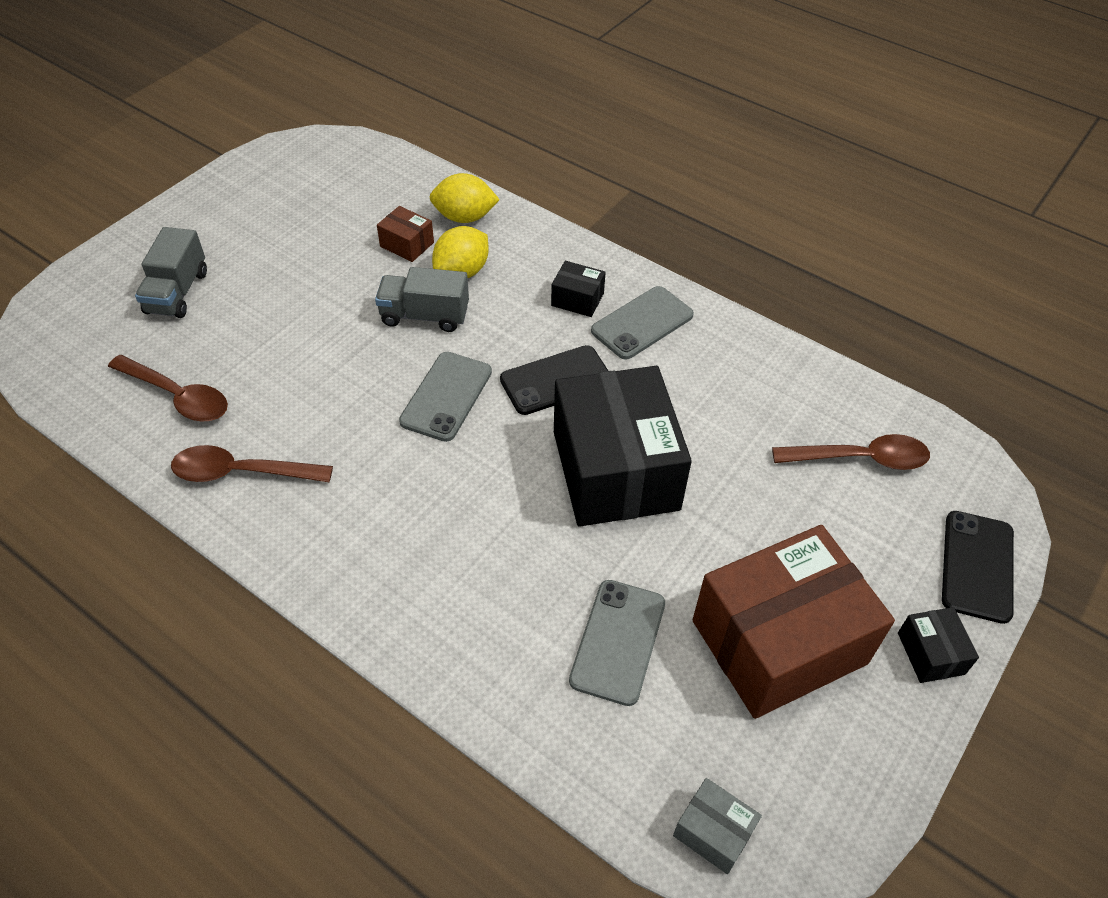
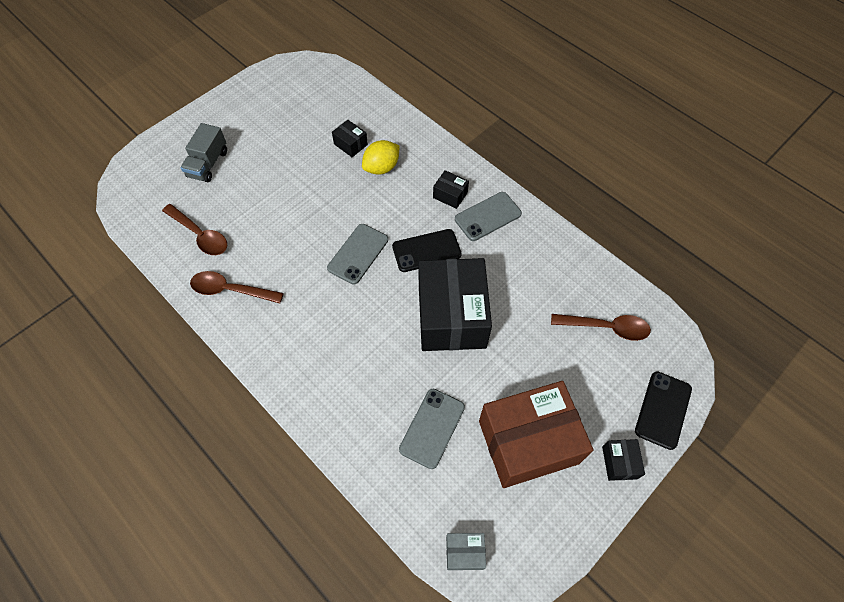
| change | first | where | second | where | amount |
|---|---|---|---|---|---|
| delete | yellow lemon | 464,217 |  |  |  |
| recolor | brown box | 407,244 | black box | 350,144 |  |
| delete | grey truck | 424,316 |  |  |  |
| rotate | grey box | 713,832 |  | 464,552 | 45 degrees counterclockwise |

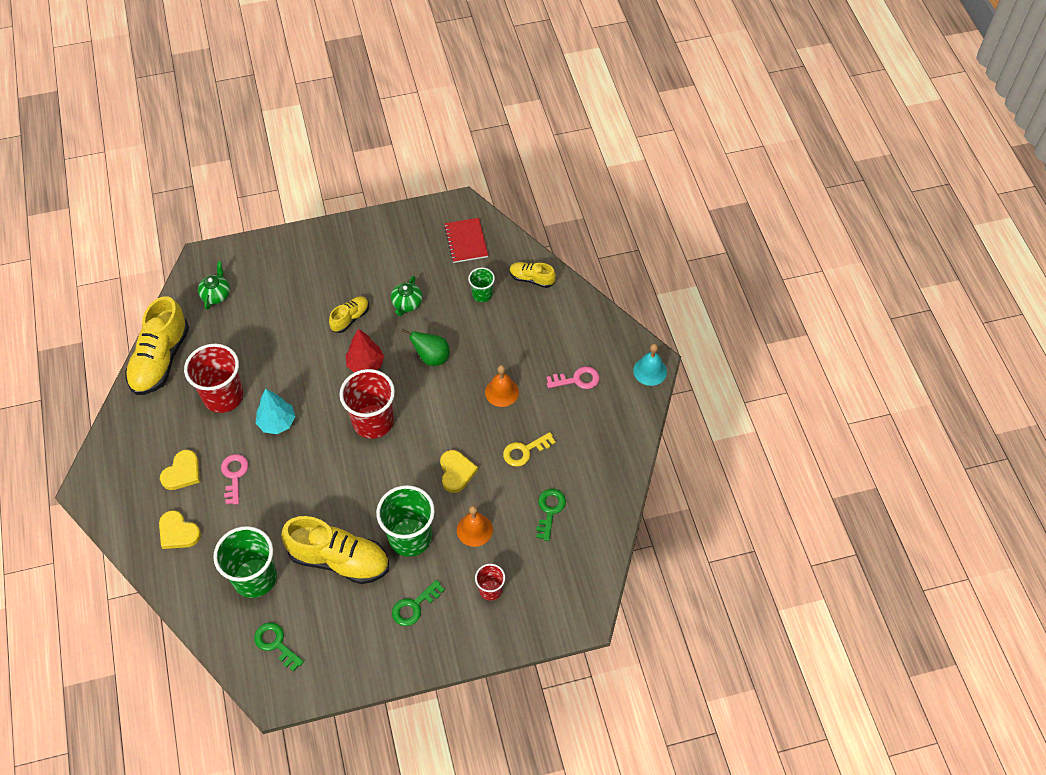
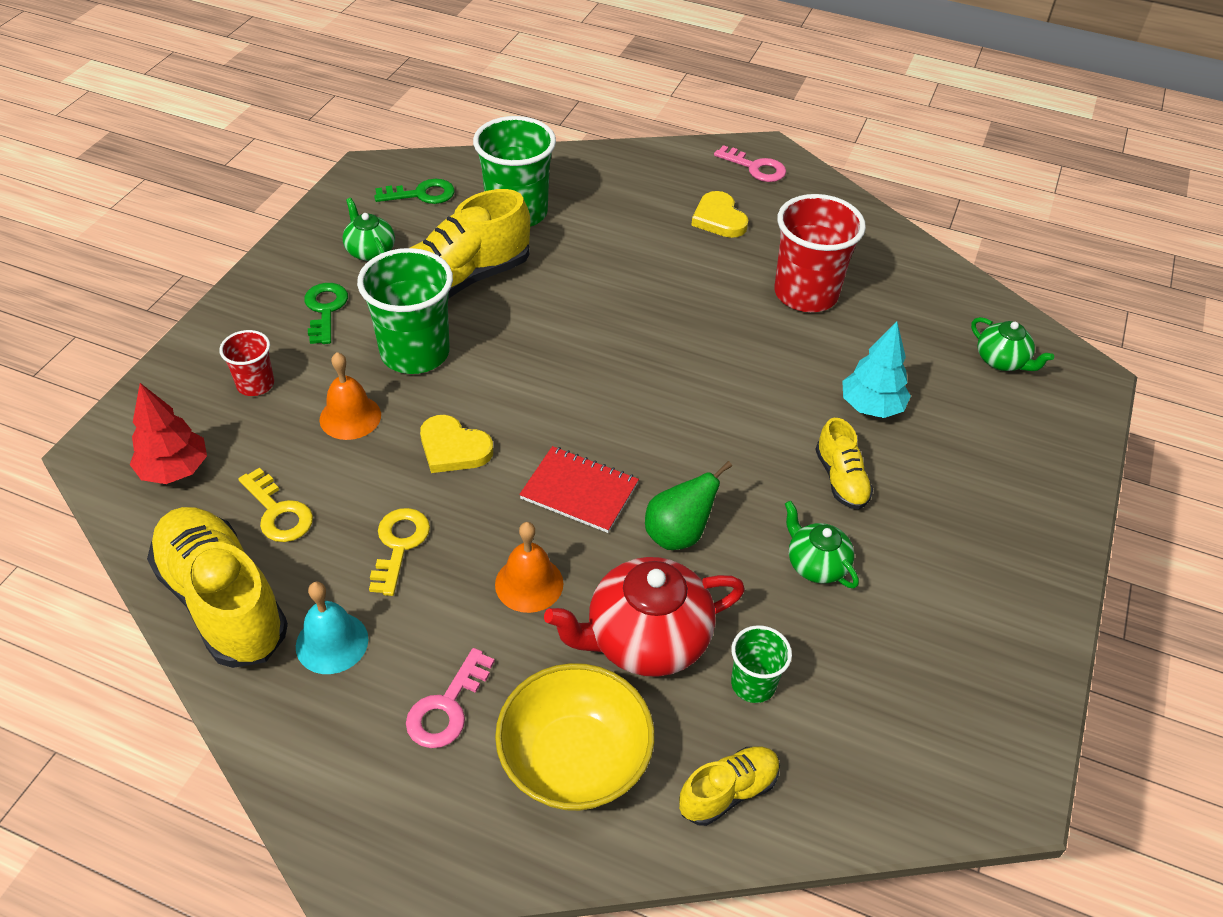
| change | first | where | second | where | amount |
|---|---|---|---|---|---|
| move | red notebook | 466,241 |  | 579,491 |  |
| move | yellow shoe | 160,359 |  | 223,601 |  |
| move | red tree | 365,364 |  | 174,470 |  |
| move | turquoise bell | 650,371 |  | 332,642 |  |
| delete | red cup | 373,421 |  |  |  |
| move | turquoise tree | 277,422 |  | 871,407 |  |
| move | pink key | 234,475 |  | 755,167 |  |
| recolor | green key | 549,510 | yellow key | 278,512 |  |
| delete | yellow heart | 178,532 |  |  |  |
| insert |  |  | green teapot | 370,251 |  |
| insert |  |  | red teapot | 645,640 |  |
| insert |  |  | yellow bowl | 574,760 |  |

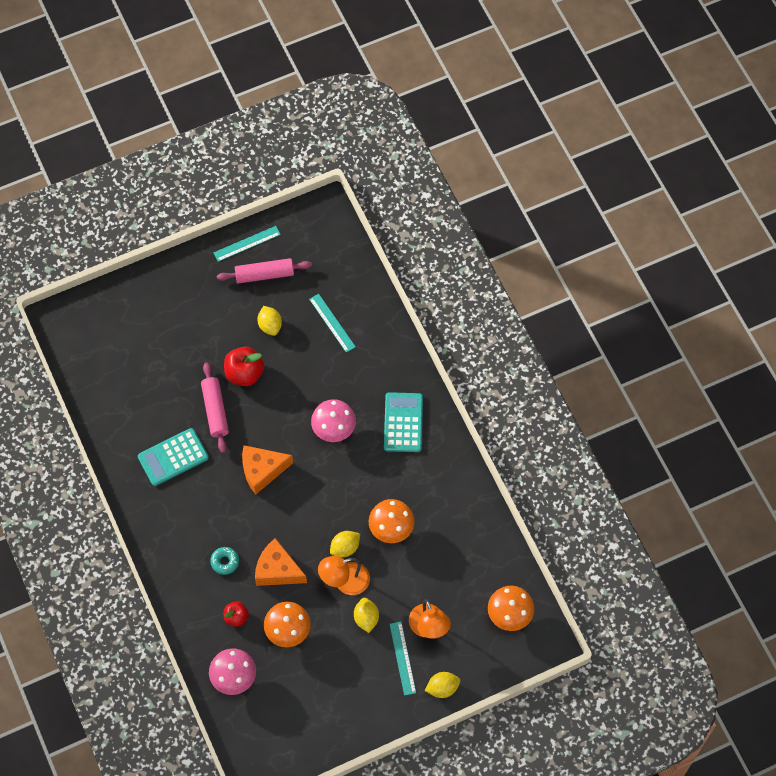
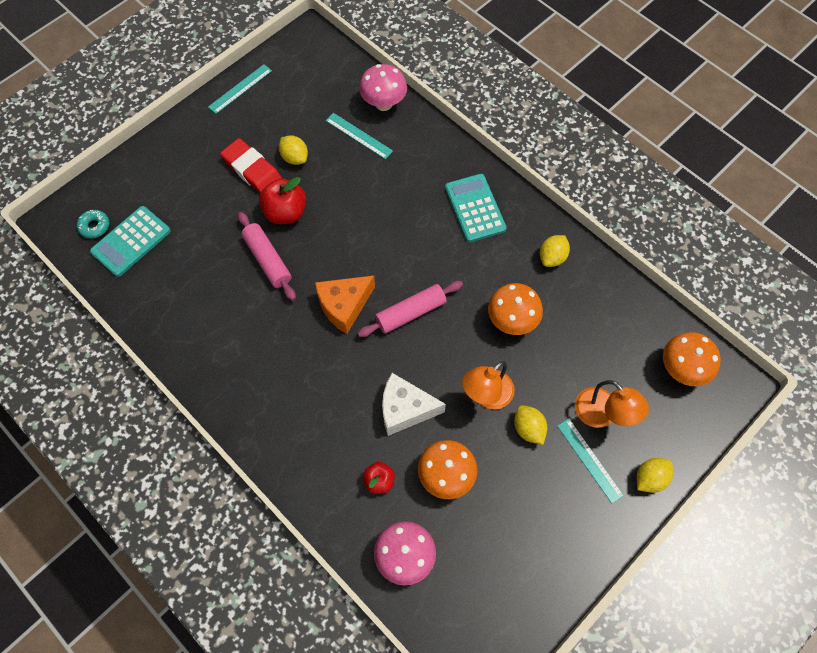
| change | first | where | second | where | amount |
|---|---|---|---|---|---|
| move | pink rolling pin | 264,274 |  | 410,313 |  |
| move | pink mushroom | 334,430 |  | 383,103 |  |
| move | turquoise calculator | 173,457 |  | 131,241 |  |
| move | yellow lemon | 345,548 |  | 552,257 |  |
| recolor | orange cheese | 277,570 | white cheese | 405,409 |  |
| move | turquoise donut | 225,562 |  | 94,226 |  |
| insert |  |  | red eraser | 252,170 |  |

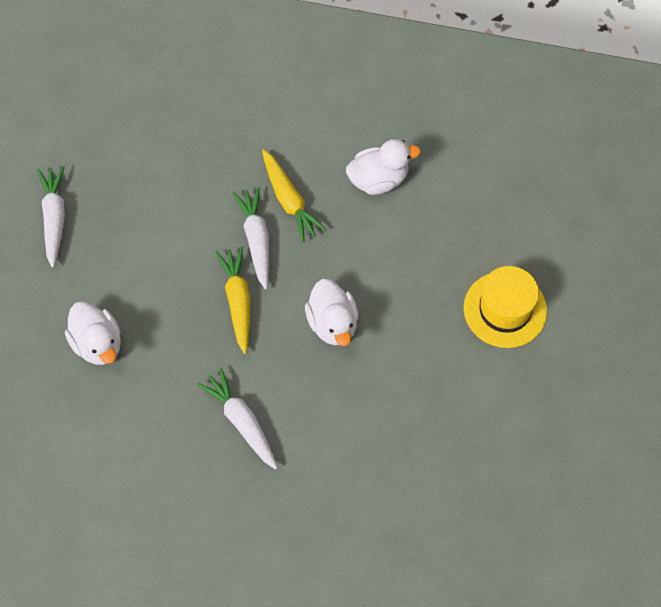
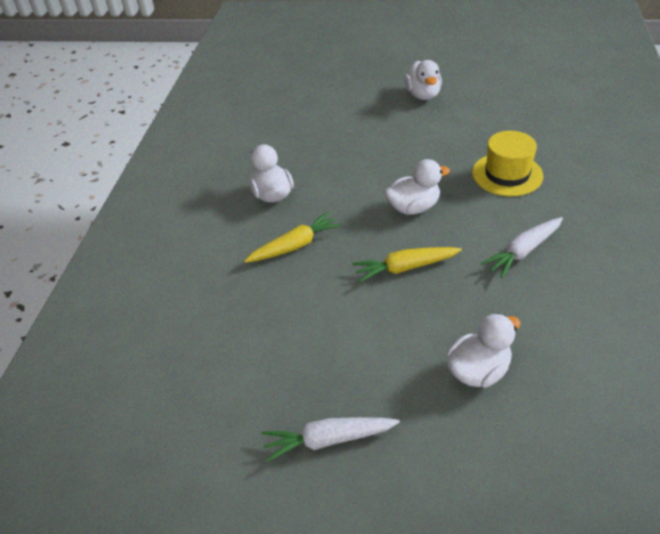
| change | first | where | second | where | amount |
|---|---|---|---|---|---|
| delete | white carrot | 256,240 |  |  |  |
| move | yellow hat | 505,309 |  | 507,174 |  |
| insert |  |  | white duck | 423,95 |  |

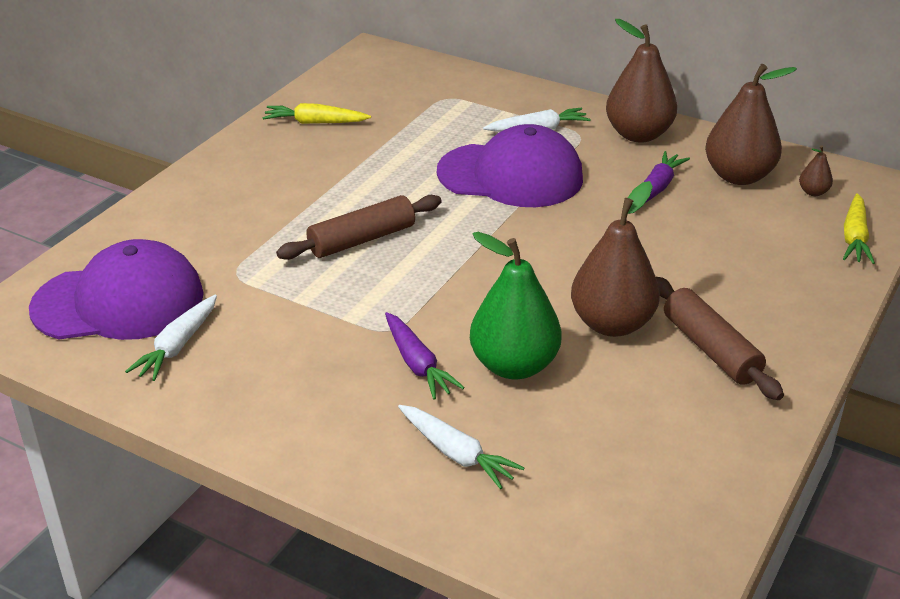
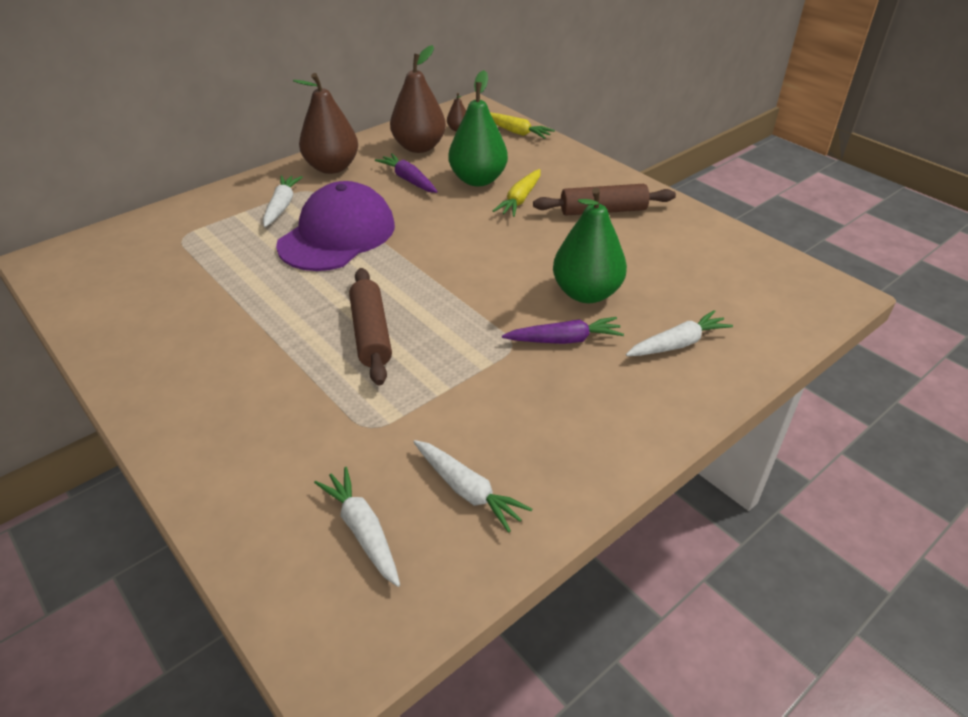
| change | first | where | second | where | amount |
|---|---|---|---|---|---|
| move | yellow carrot | 315,122 |  | 520,199 |  |
| delete | brown pear | 612,324 |  |  |  |
| replace | purple cap | 119,302 | white carrot | 362,530 |  |
| insert |  |  | green pear | 478,180 |  |

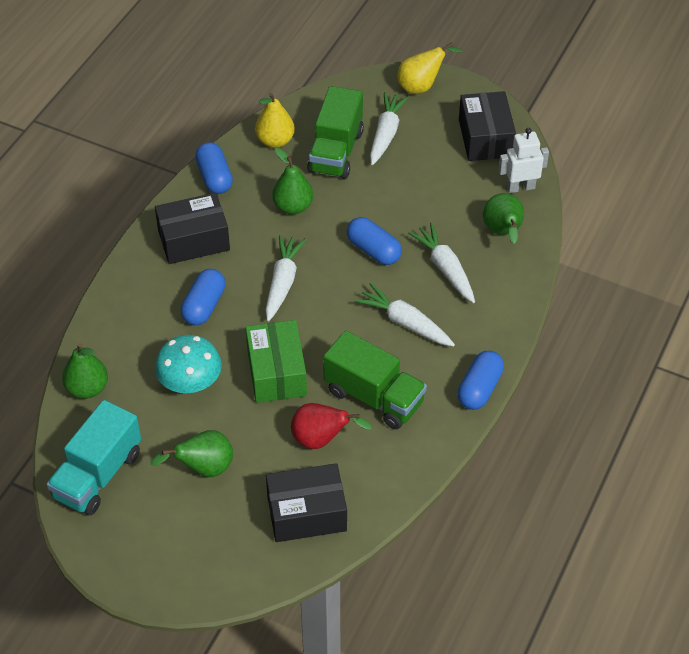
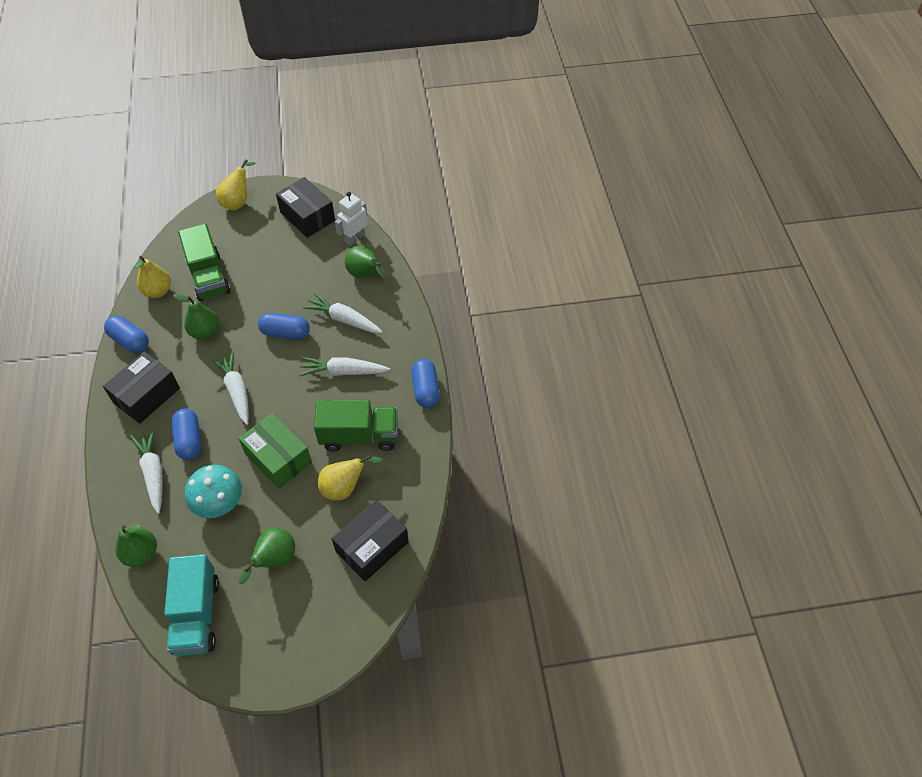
| change | first | where | second | where | amount |
|---|---|---|---|---|---|
| move | white carrot | 385,134 |  | 153,473 |  |
| recolor | red pear | 321,439 | yellow pear | 344,488 |  |

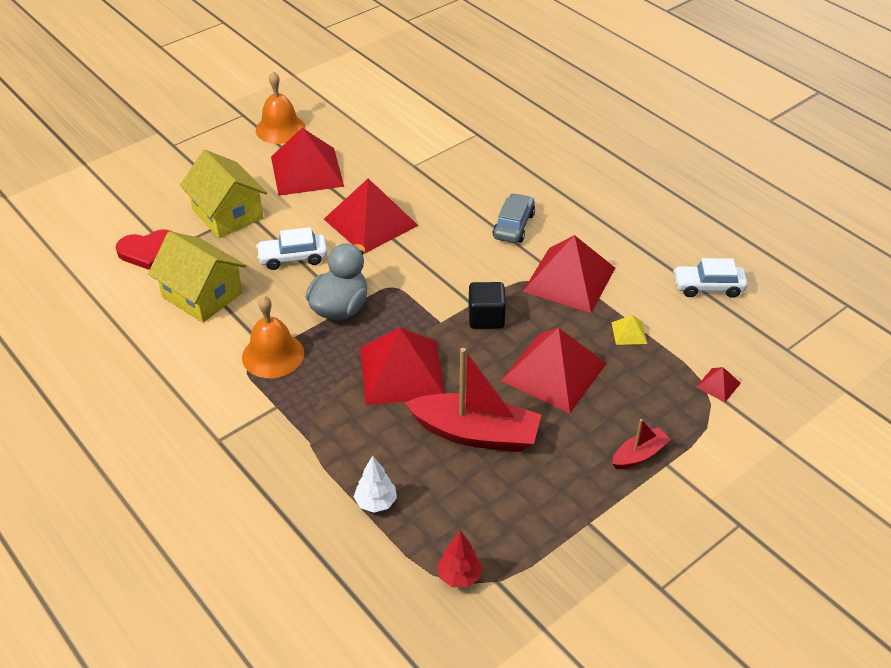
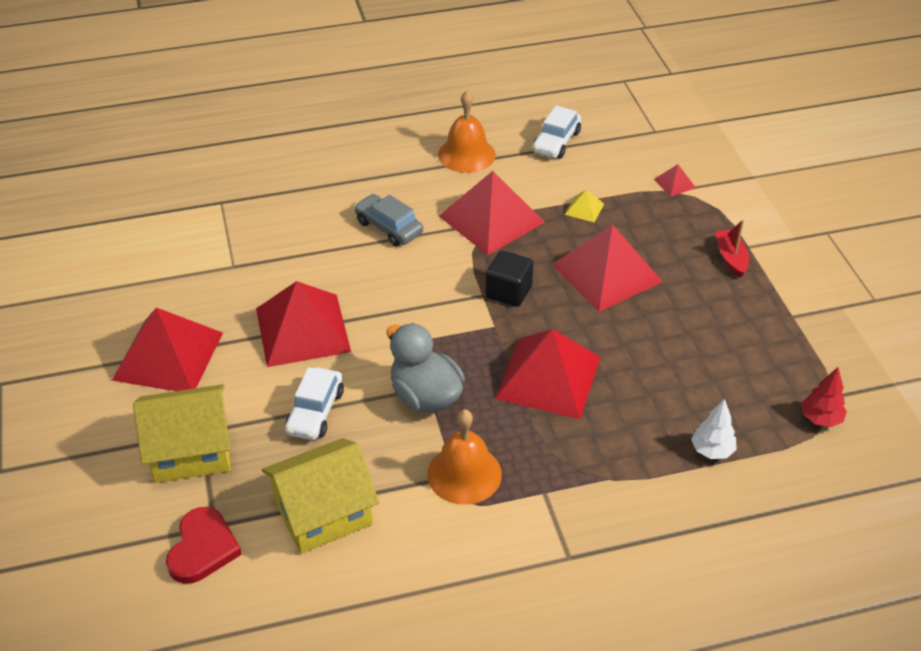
| change | first | where | second | where | amount |
|---|---|---|---|---|---|
| move | orange bell | 280,128 |  | 466,154 |  |
| delete | red boat | 475,433 |  |  |  |

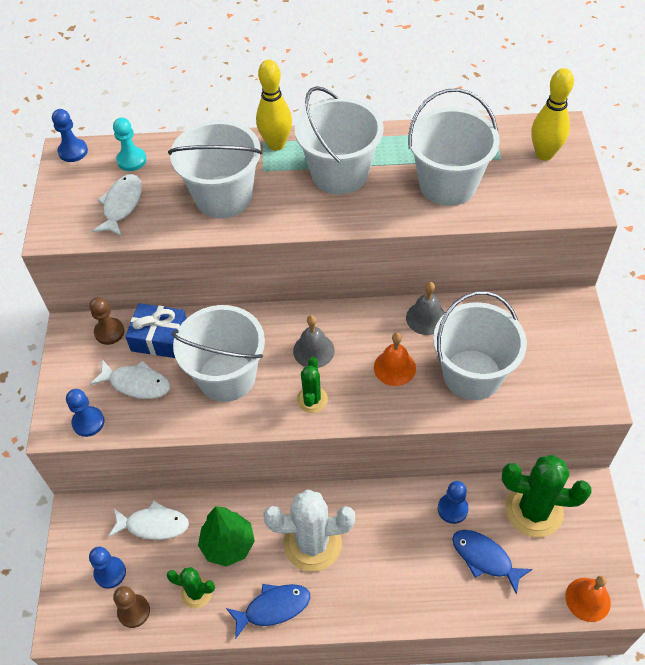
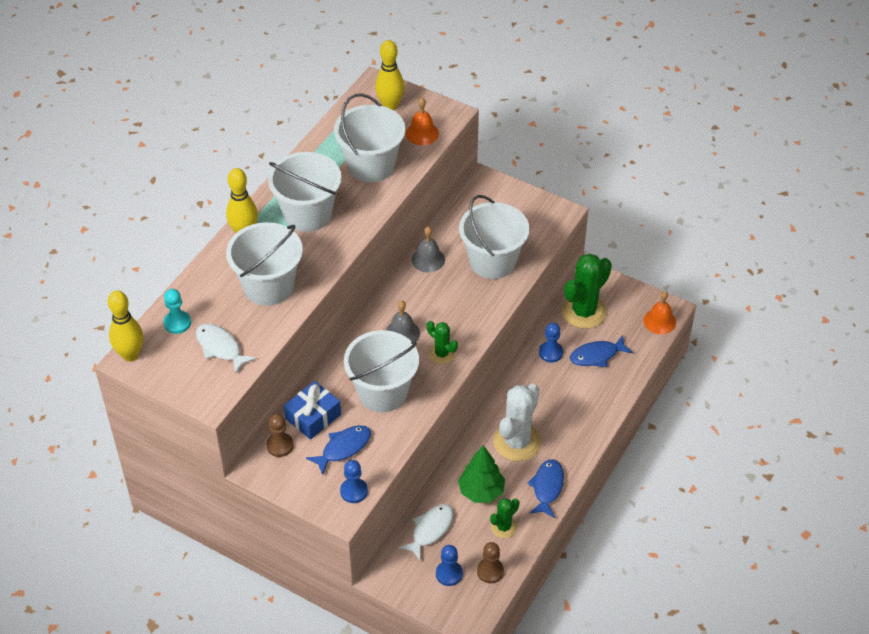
| change | first | where | second | where | amount |
|---|---|---|---|---|---|
| replace | blue pawn | 73,151 | yellow bowling pin | 130,355 |  |
| move | orange bell | 394,367 |  | 422,133 |  |
| recolor | white fish | 136,383 | blue fish | 343,448 |  |

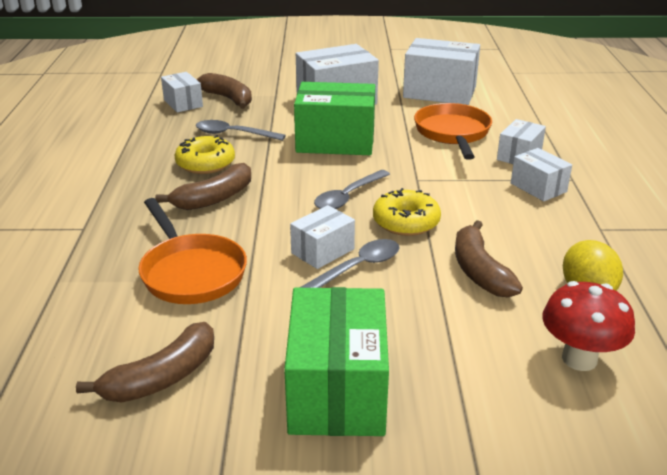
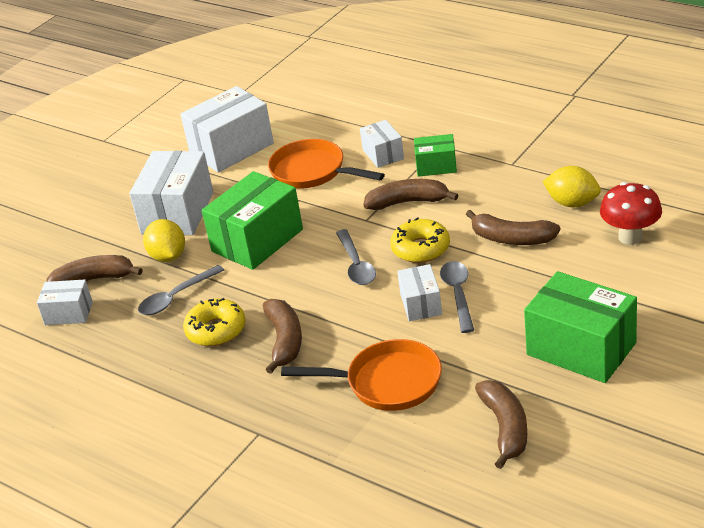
| change | first | where | second | where | amount |
|---|---|---|---|---|---|
| recolor | white box | 538,187 | green box | 436,166 |  |
| insert |  |  | brown banana | 408,202 |  |
| insert |  |  | yellow lemon | 168,256 |  |

